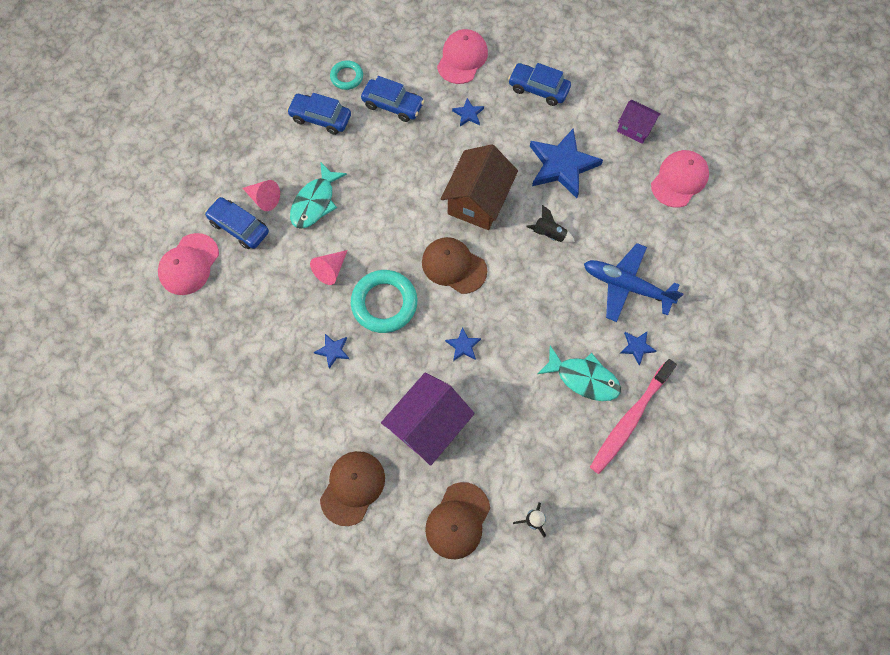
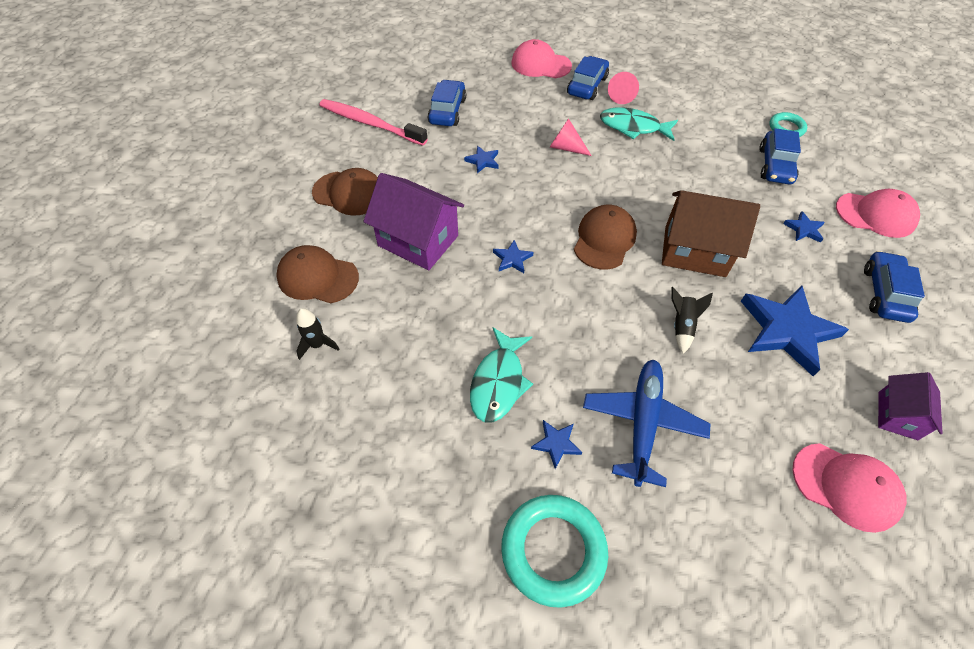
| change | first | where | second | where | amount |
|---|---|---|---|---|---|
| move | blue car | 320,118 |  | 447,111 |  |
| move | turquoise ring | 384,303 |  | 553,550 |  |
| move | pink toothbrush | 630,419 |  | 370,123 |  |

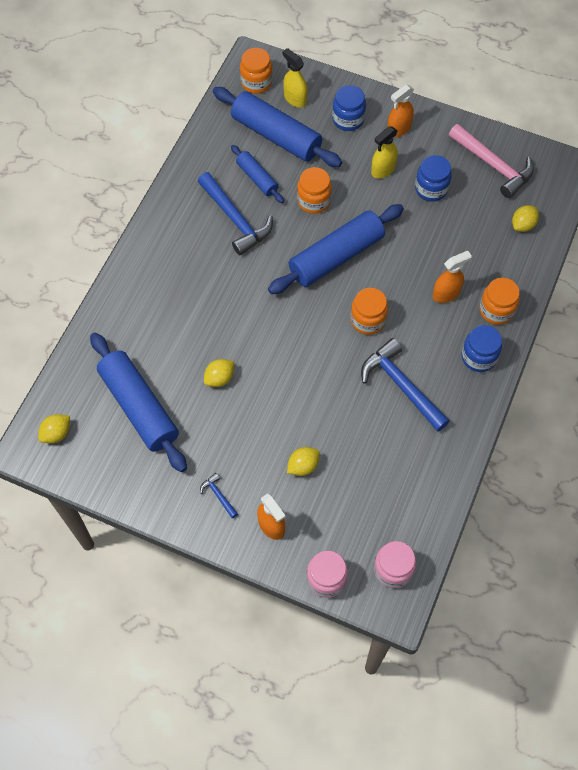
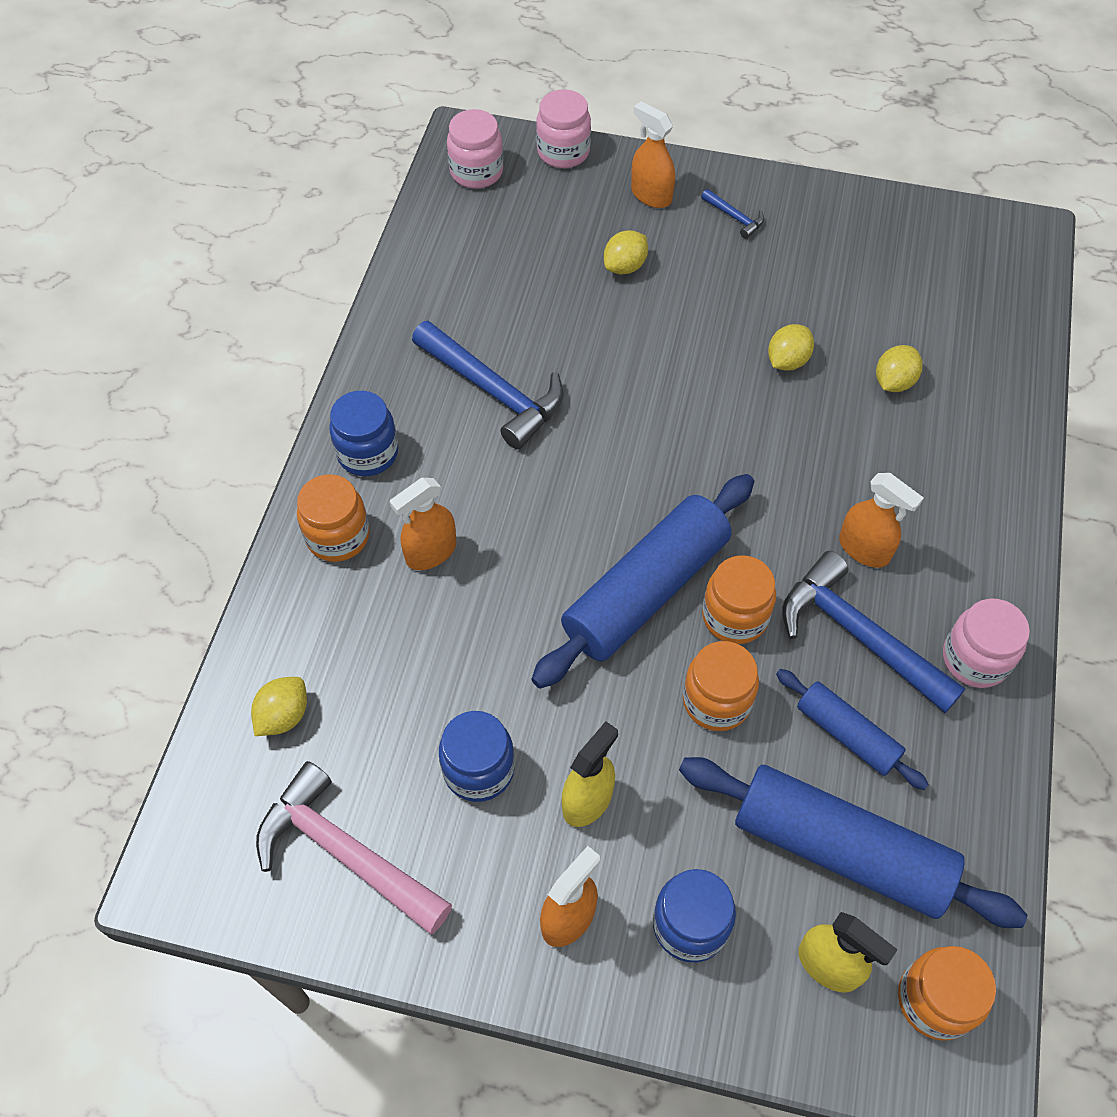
| change | first | where | second | where | amount |
|---|---|---|---|---|---|
| move | orange jar | 368,320 |  | 734,616 |  |
| delete | blue rolling pin | 139,407 |  |  |  |
| move | yellow lemon | 57,433 |  | 893,382 |  |
| insert |  |  | orange spray bottle | 864,549 |  |
| insert |  |  | pink jar | 975,659 |  |

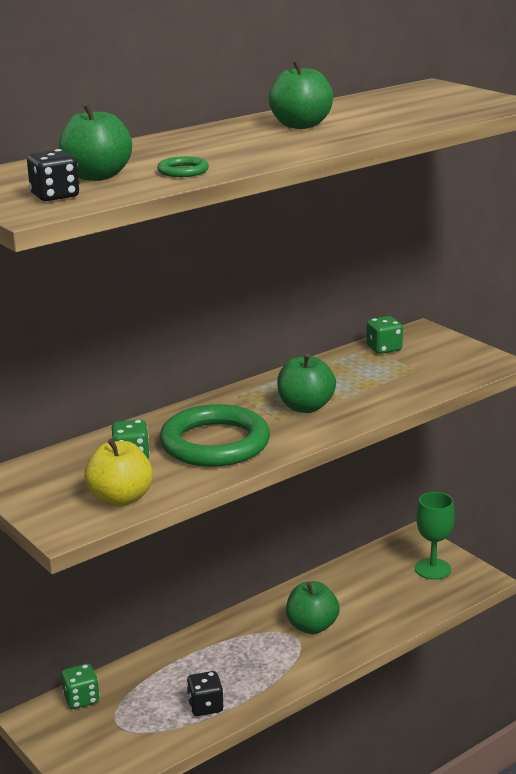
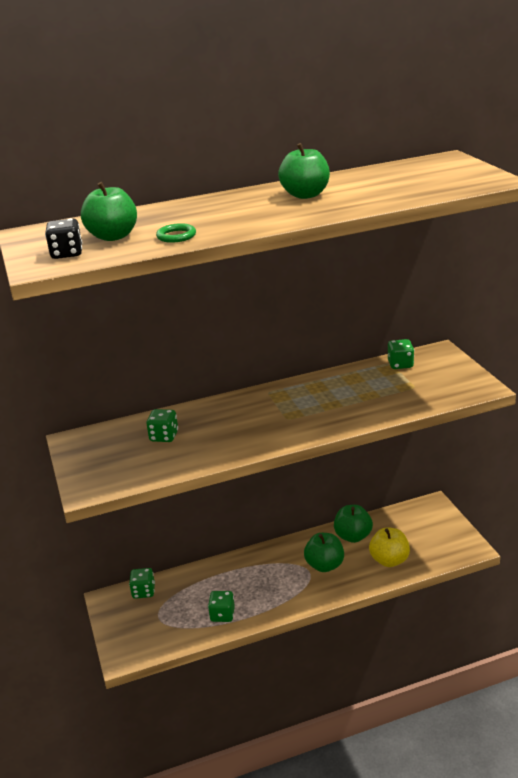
| change | first | where | second | where | amount |
|---|---|---|---|---|---|
| move | green apple | 305,407 |  | 353,536 |  |
| delete | green ring | 215,443 |  |  |  |
| move | yellow apple | 120,499 |  | 389,560 |  |
| delete | green goblet | 432,569 |  |  |  |
| recolor | black dice | 205,706 | green dice | 222,615 |  |

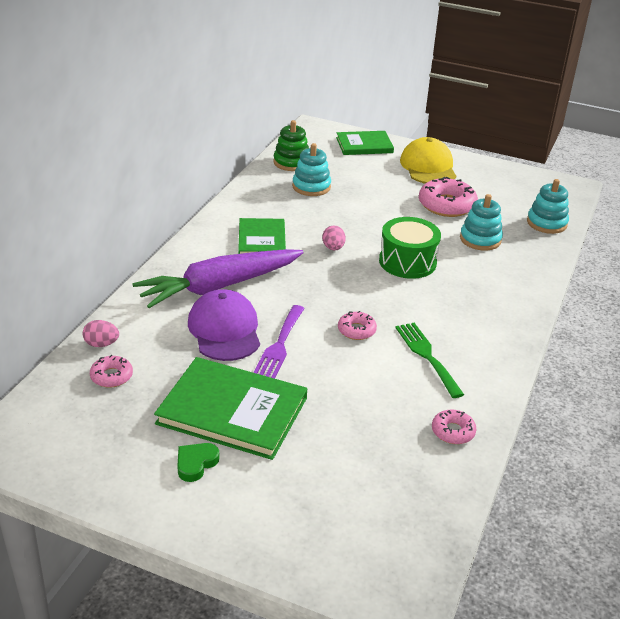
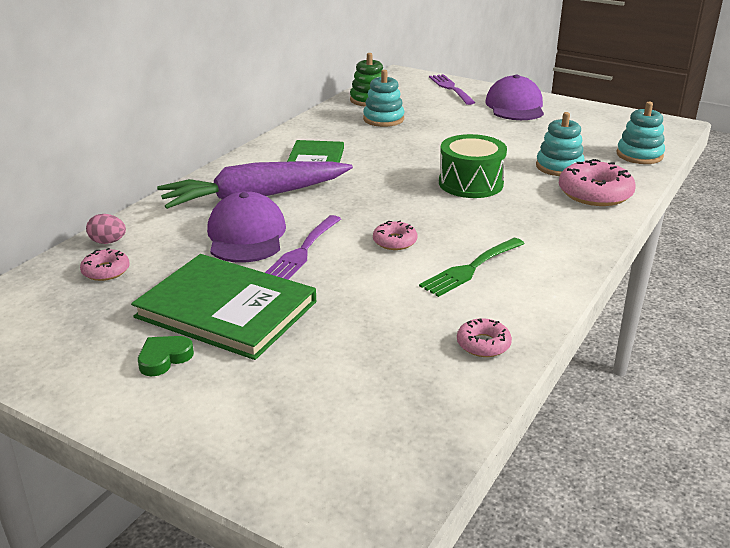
| change | first | where | second | where | amount |
|---|---|---|---|---|---|
| replace | green book | 364,145 | purple fork | 450,88 |  |
| recolor | yellow cap | 428,167 | purple cap | 515,106 |  |
| move | pink donut | 446,205 |  | 595,193 |  |
| delete | pink egg | 333,248 |  |  |  |
| rotate | green fork | 427,356 |  | 470,269 | 120 degrees counterclockwise |

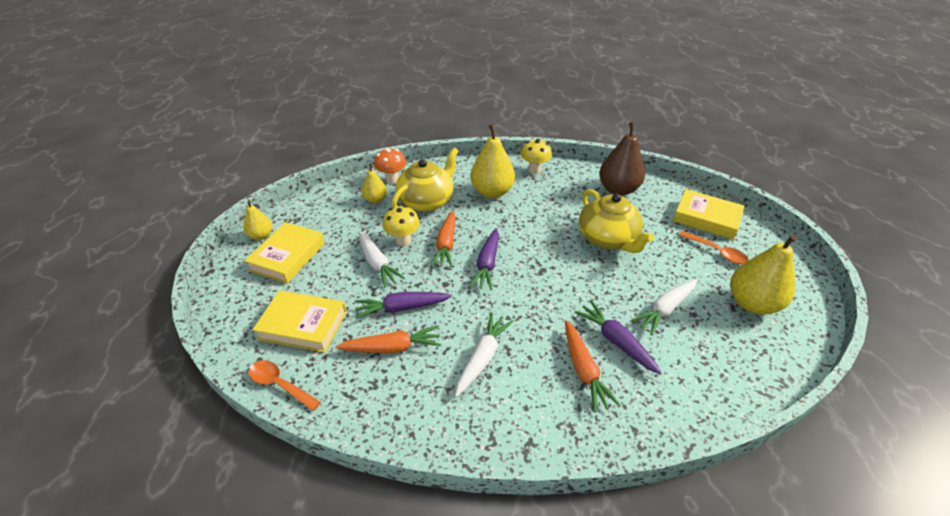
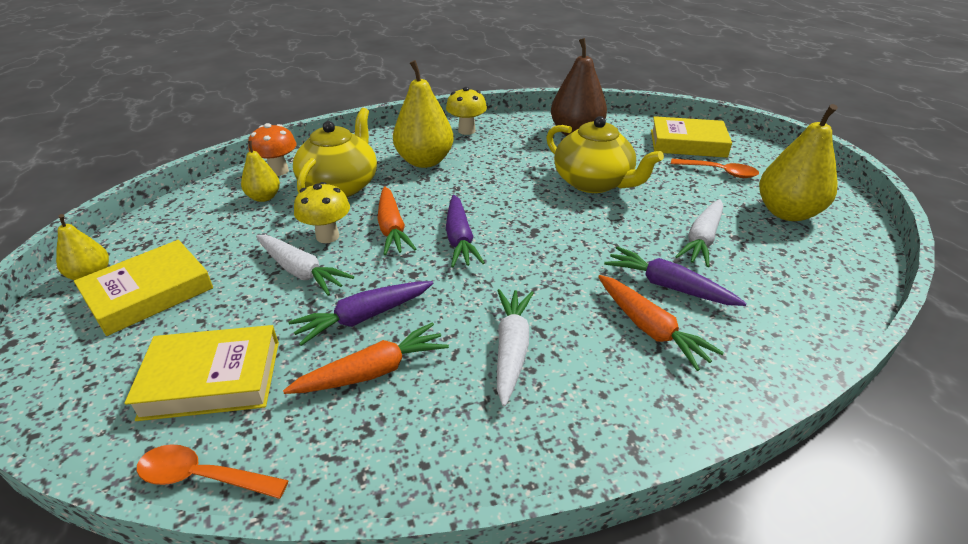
| change | first | where | second | where | amount |
|---|---|---|---|---|---|
| rotate | yellow book | 288,256 |  | 149,293 | 45 degrees clockwise |

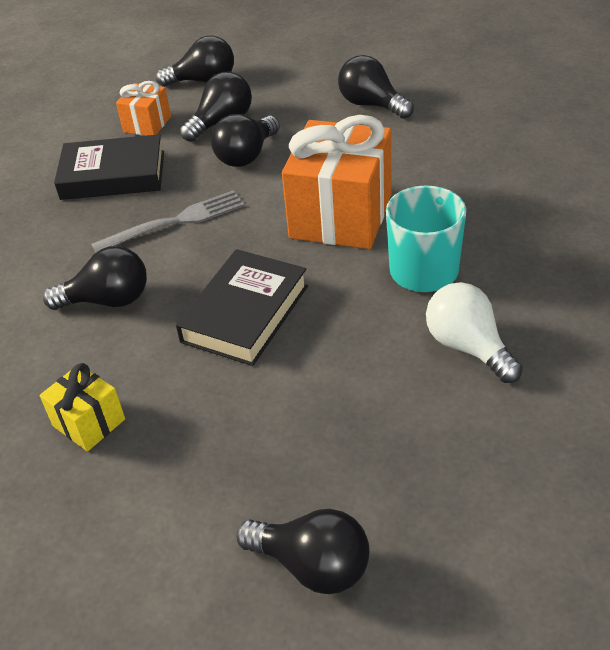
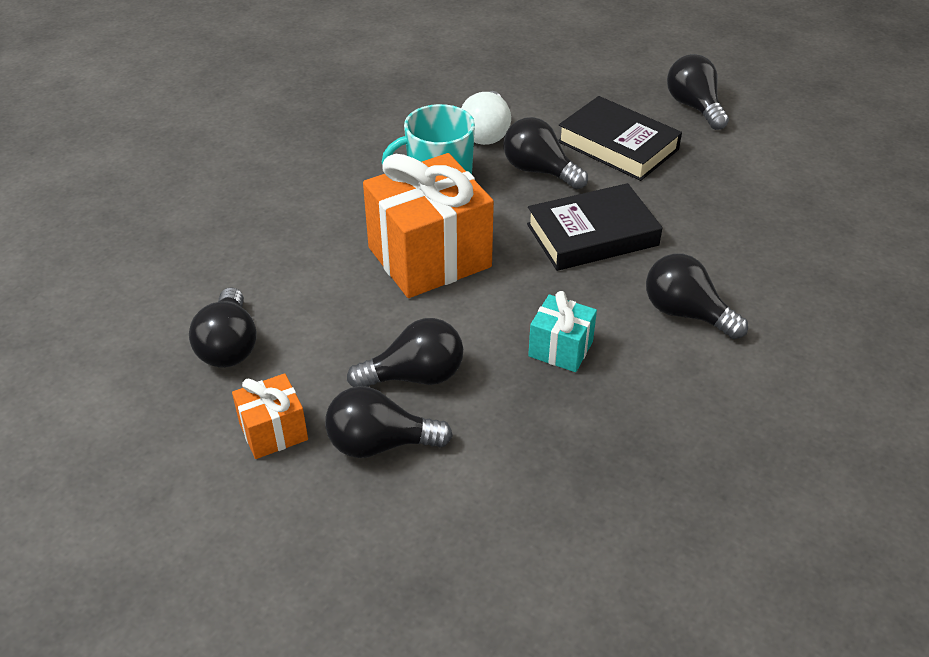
| change | first | where | second | where | amount |
|---|---|---|---|---|---|
| move | black light bulb | 203,81 |  | 539,171 |  |
| move | orange gift | 147,124 |  | 273,431 |  |
| move | black book | 113,175 |  | 618,145 |  |
| replace | grey fork | 175,221 | turquoise gift | 560,349 |  |
| delete | yellow gift | 89,422 |  |  |  |

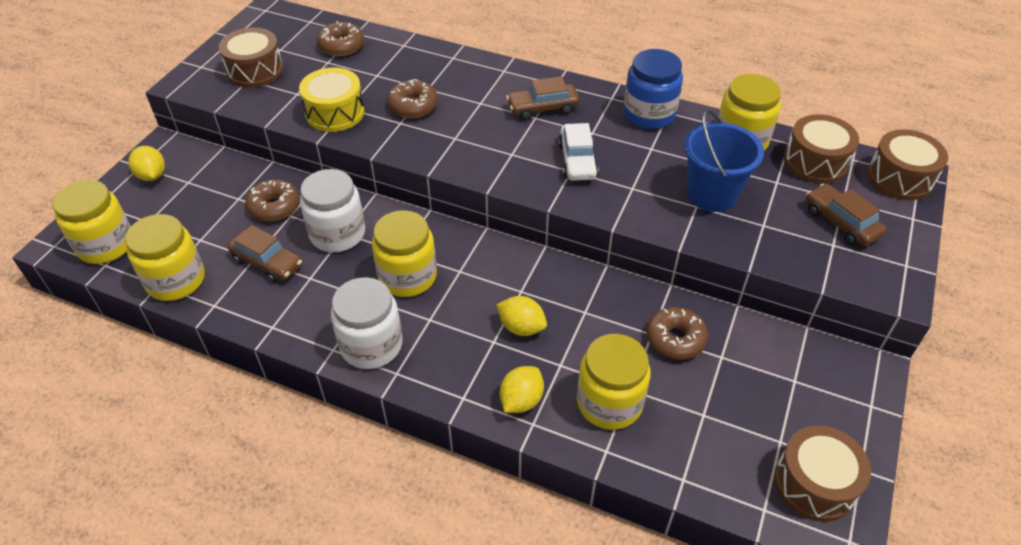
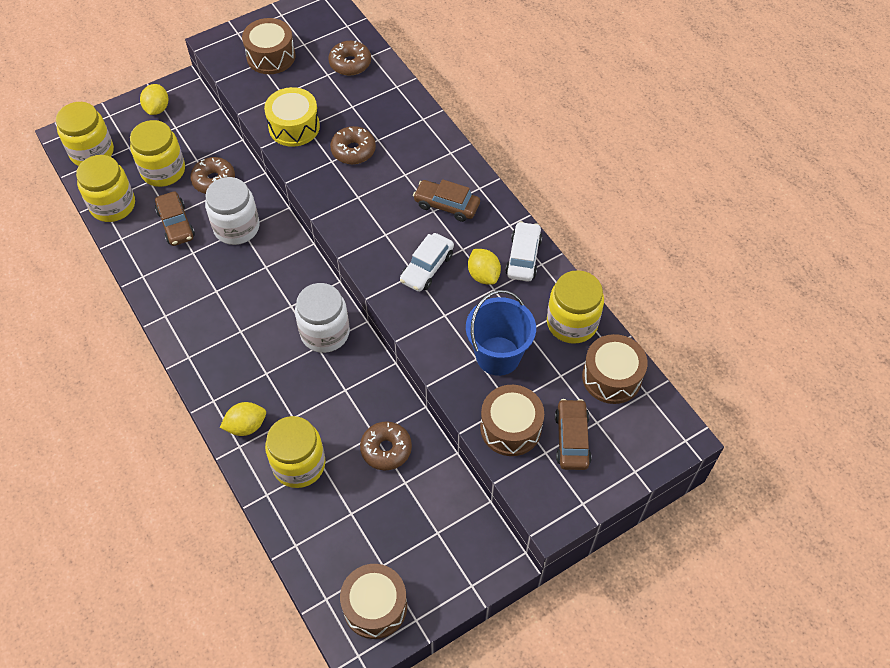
| change | first | where | second | where | amount |
|---|---|---|---|---|---|
| replace | blue jar | 649,114 | white car | 523,257 |  |
| move | brown drum | 900,178 |  | 510,428 |  |
| move | yellow jar | 407,276 |  | 163,171 |  |
| move | white jar | 371,345 |  | 325,333 |  |
| move | yellow lemon | 521,327 |  | 483,275 |  |

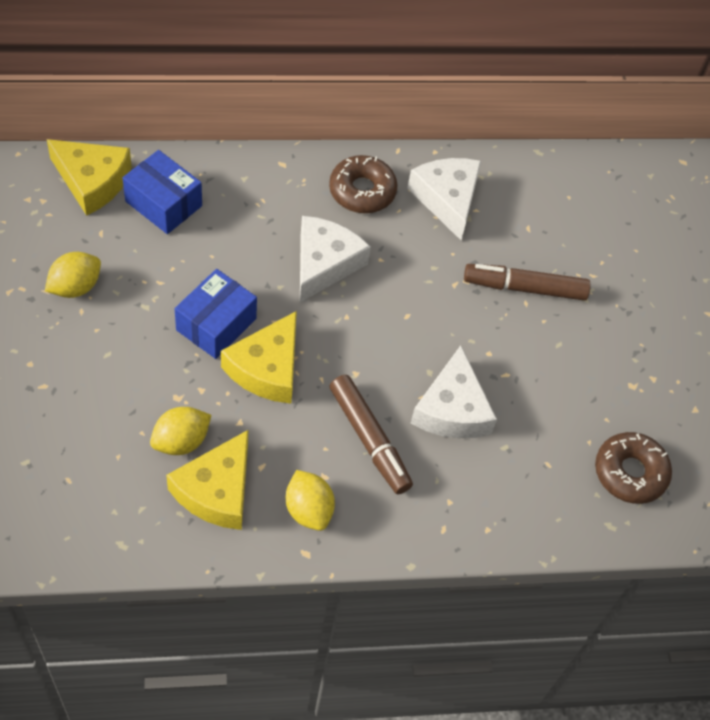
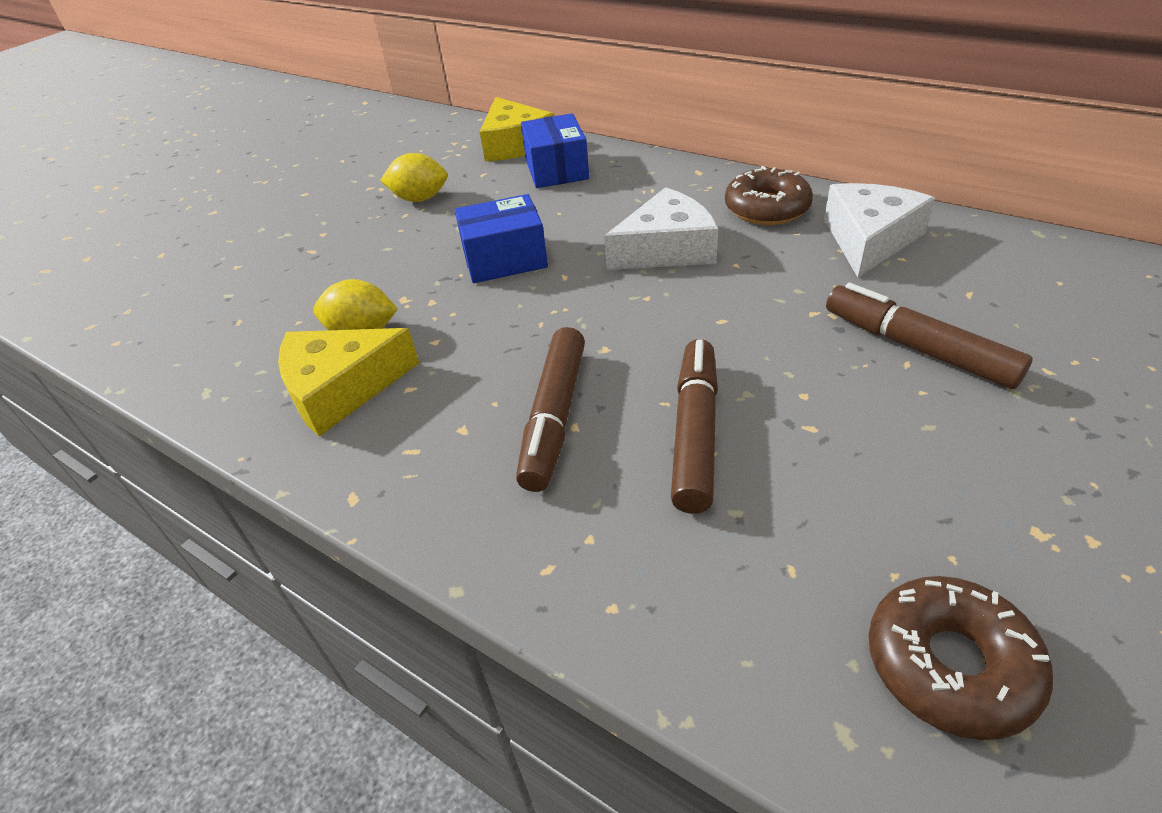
| change | first | where | second | where | amount |
|---|---|---|---|---|---|
| delete | yellow cheese | 267,368 |  |  |  |
| replace | white cheese | 452,409 | brown marker | 695,432 |  |
| delete | yellow lemon | 308,510 |  |  |  |

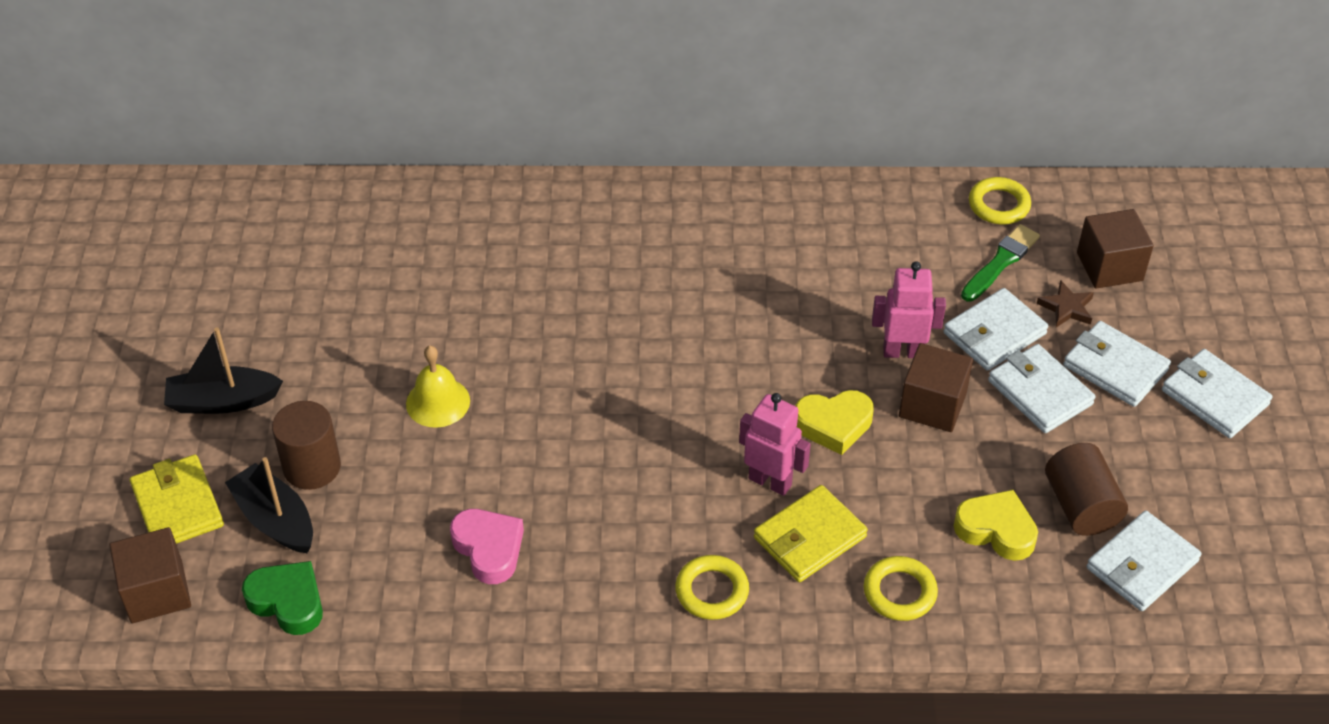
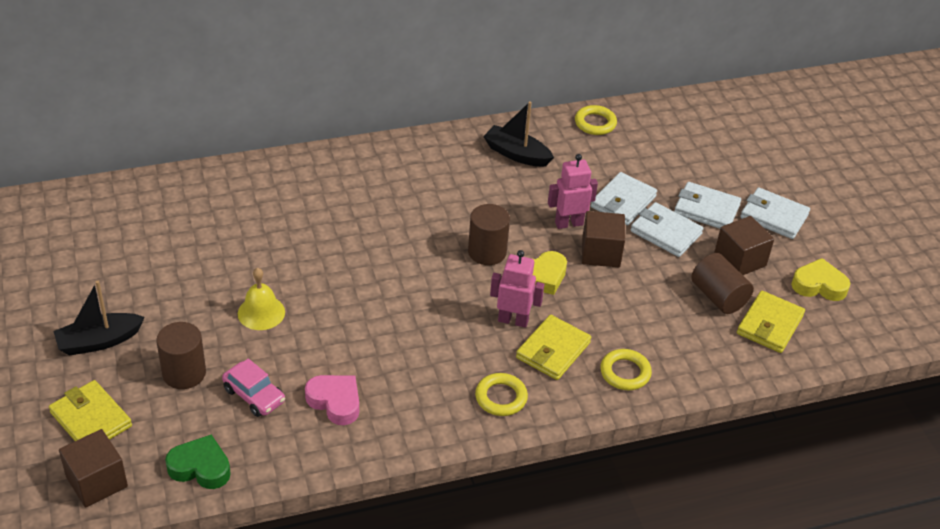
| change | first | where | second | where | amount |
|---|---|---|---|---|---|
| move | brown cube | 1109,266 |  | 740,260 |  |
| delete | green brush | 1000,262 |  |  |  |
| delete | brown star | 1066,308 |  |  |  |
| move | black boat | 275,520 |  | 516,154 |  |
| move | yellow heart | 996,530 |  | 819,285 |  |
| recolor | white wallet | 1141,564 | yellow wallet | 769,325 |  |
| insert |  |  | brown cylinder | 487,252 |  |
| insert |  |  | pink car | 254,395 |  |

